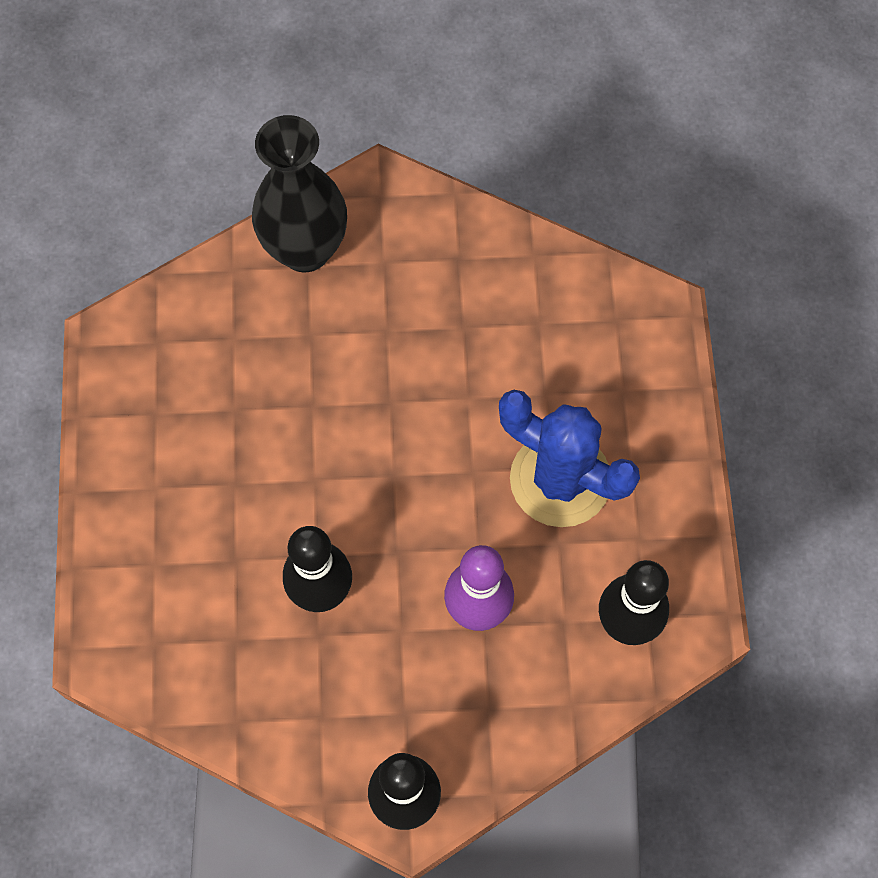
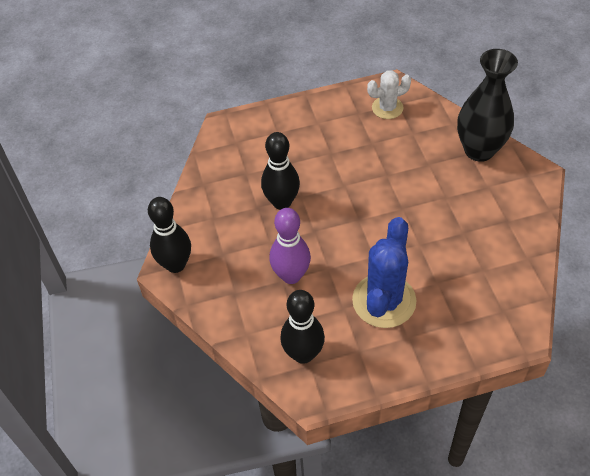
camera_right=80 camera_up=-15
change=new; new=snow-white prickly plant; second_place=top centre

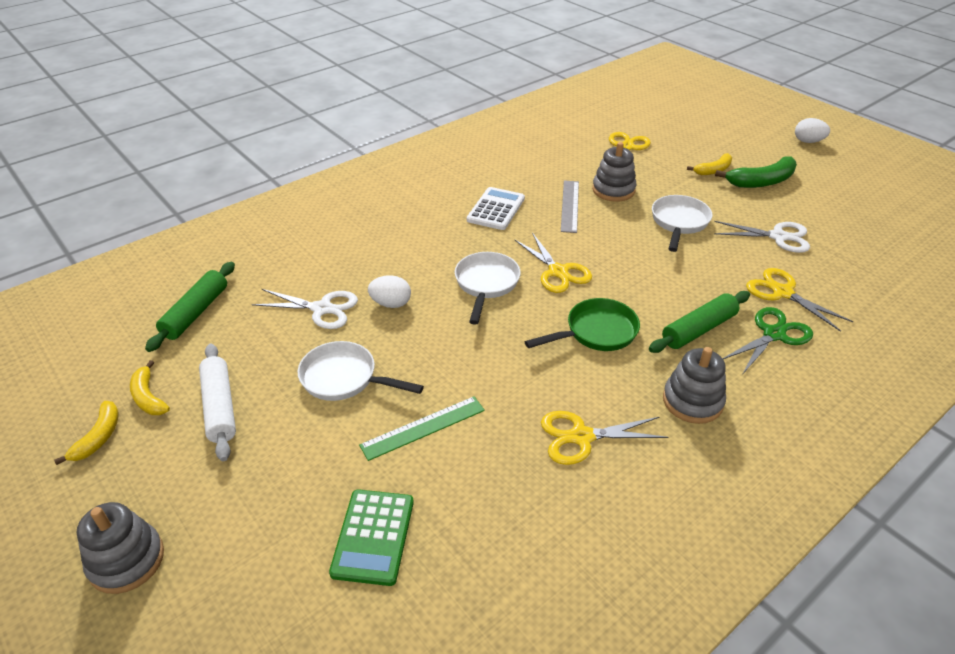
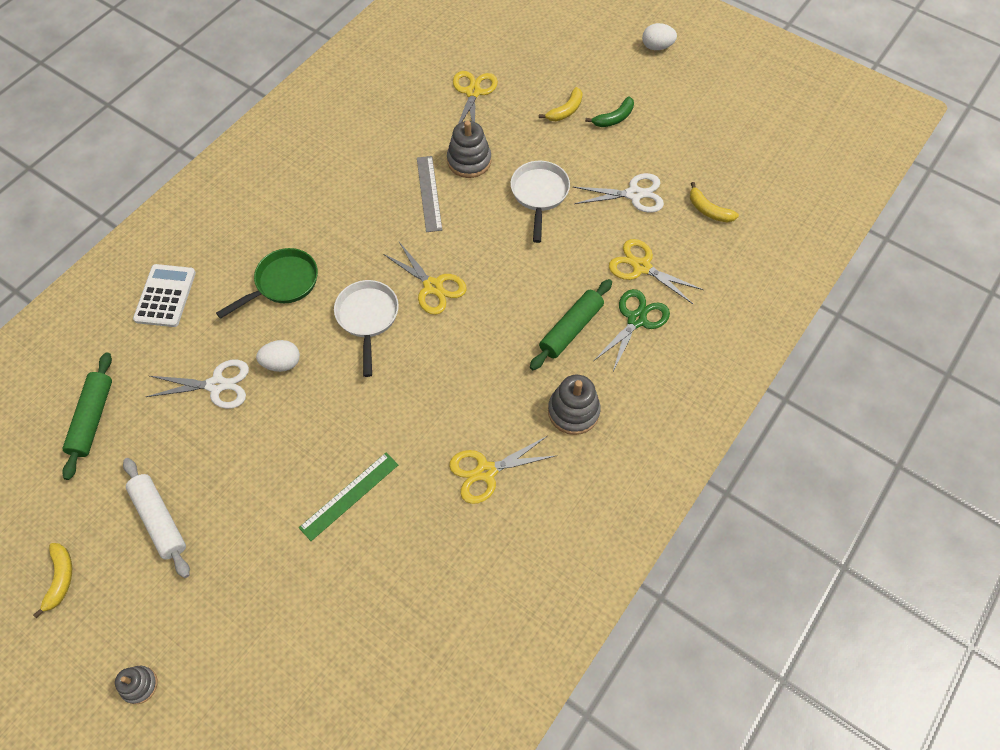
camera_right=-15 camera_up=20
change=scaled; old=gray stacking rings (no. 1 from left); first_place=bottom left; second_place=bottom left; factor=0.6
change=shifted; old=snow-white adding machine; first_place=top centre; second_place=middle left
change=shifted; old=green pan; first_place=centre; second_place=middle left
change=scaled; old=green banana; first_place=top right; second_place=top centre; factor=0.63
change=shifted; old=yellow banana (no. 2 from left in the first image); new=yellow banana (no. 3 from left); first_place=middle left; second_place=top right
change=gone; old=snow-white pan (no. 1 from left); first_place=centre
change=gone; old=green adding machine; first_place=bottom centre

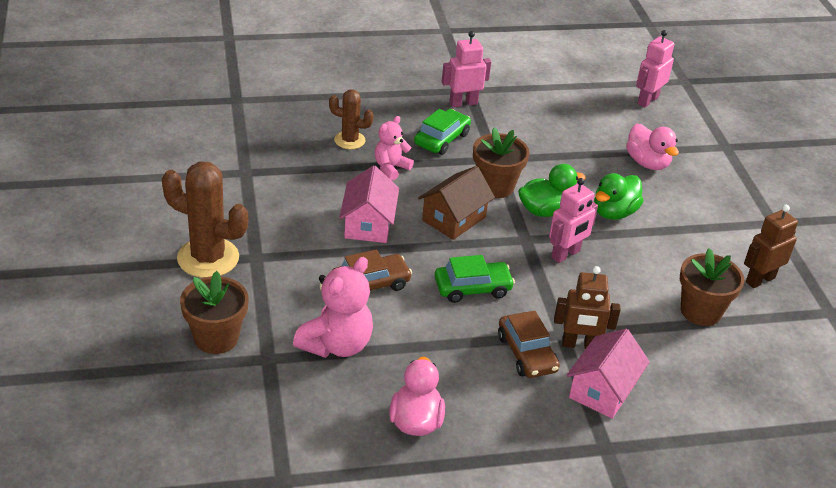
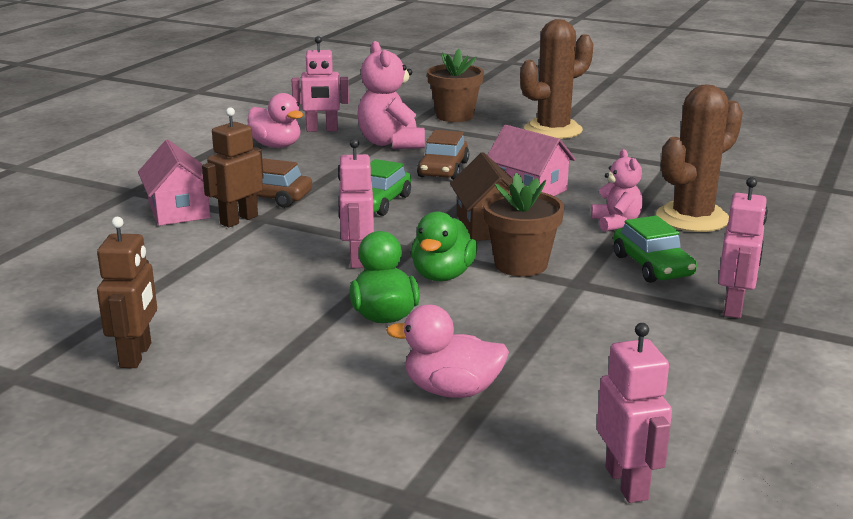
camera_right=130 camera_up=-15
change=new; new=rosy toy robot (no. 1 from left); second_place=top centre
change=scaled; old=brown prickly plant (no. 2 from left); first_place=top centre; second_place=top right; factor=1.73
change=gone; old=brown potted plant (no. 3 from left); first_place=middle right

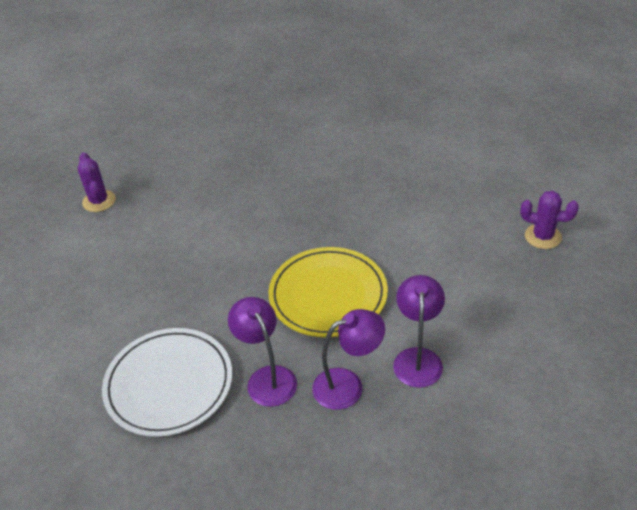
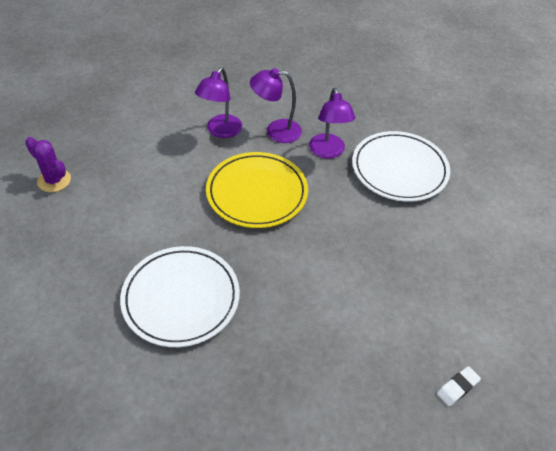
camera_right=-165 camera_up=5
change=new; new=snow-white plate (no. 1 from left); second_place=middle left
change=swapped; old=royal purple prickly plant (no. 1 from left); new=snow-white pencil eraser; first_place=middle left; second_place=bottom right

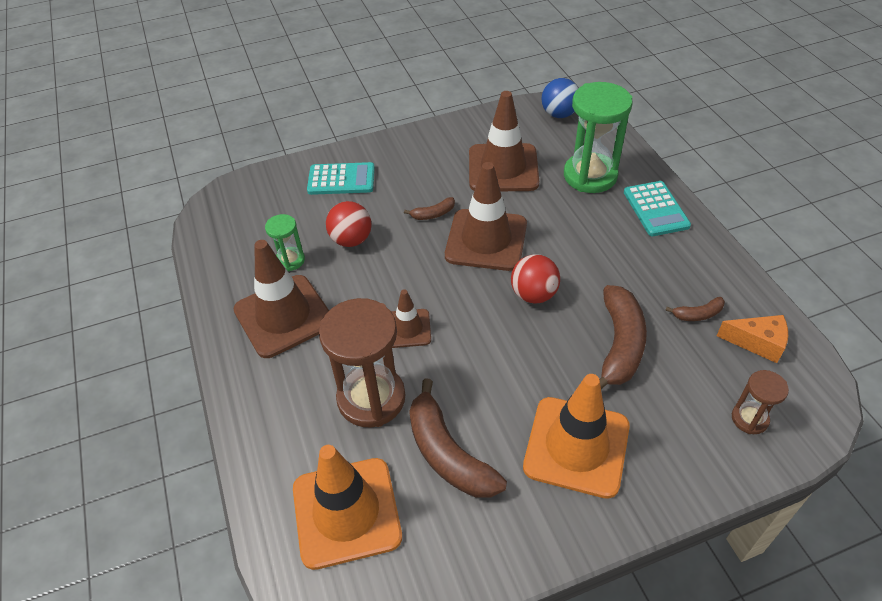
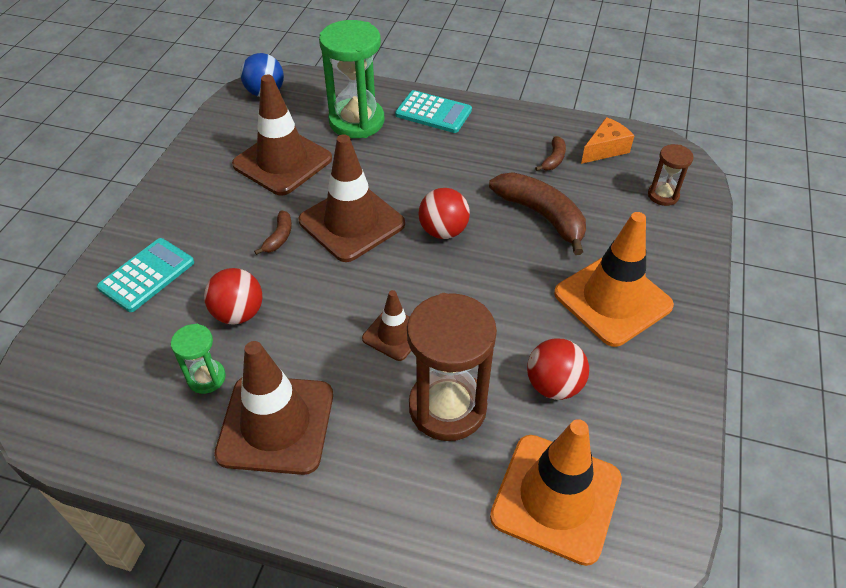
camera_right=-55 camera_up=0
change=swapped; old=brown banana (no. 2 from left); new=crimson ball (no. 3 from left); first_place=bottom centre; second_place=centre

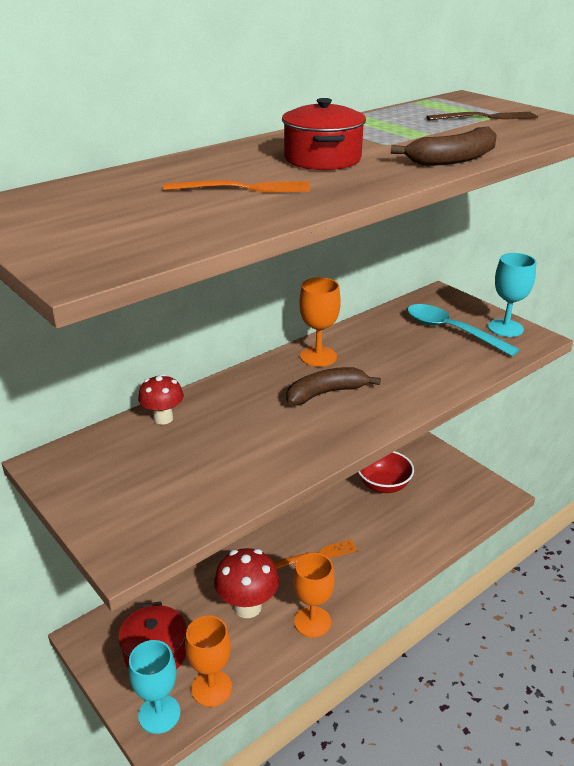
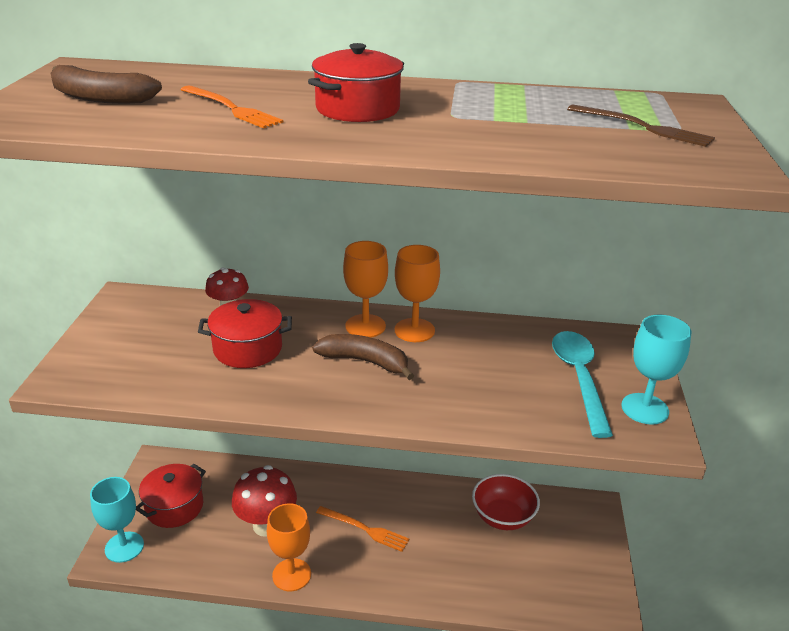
camera_right=45 camera_up=0
change=shifted; old=brown banana (no. 2 from left in the first image); new=brown banana (no. 1 from left); first_place=top right; second_place=top left
change=new; new=crimson pot (no. 2 from left); second_place=middle left
change=shifted; old=orange wine glass (no. 1 from left in the first image); new=orange wine glass (no. 2 from left); first_place=bottom centre; second_place=centre

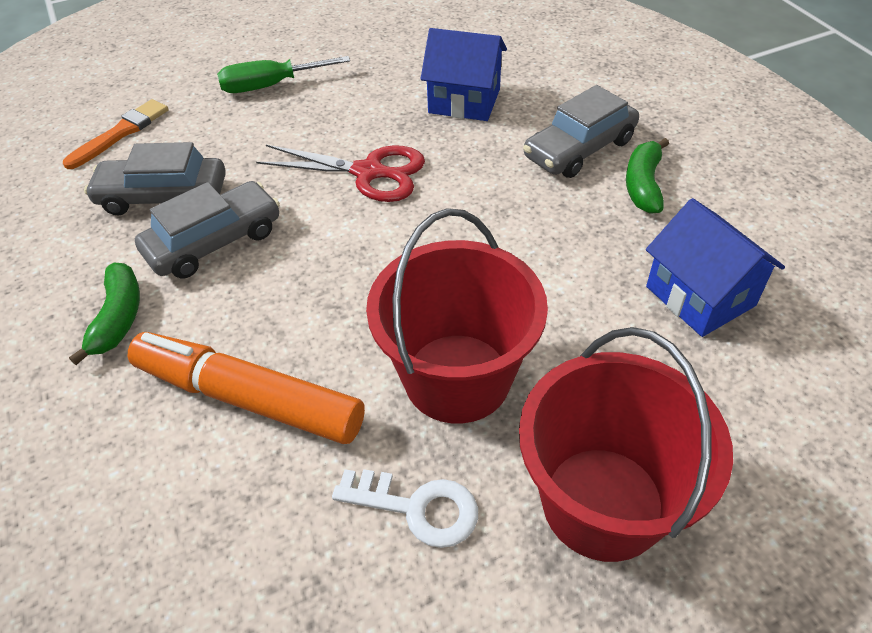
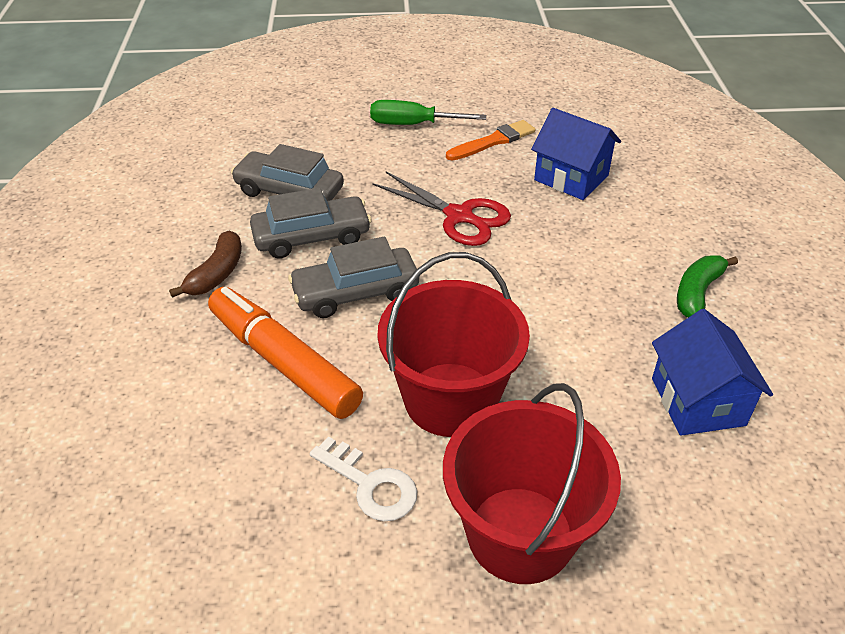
camera_right=20 camera_up=-5
change=repainted; old=green banana (no. 1 from left); new=brown banana; first_place=middle left; second_place=middle left
change=shifted; old=gray car (no. 3 from left); first_place=top centre; second_place=centre
change=shifted; old=orange brush; first_place=top left; second_place=top centre

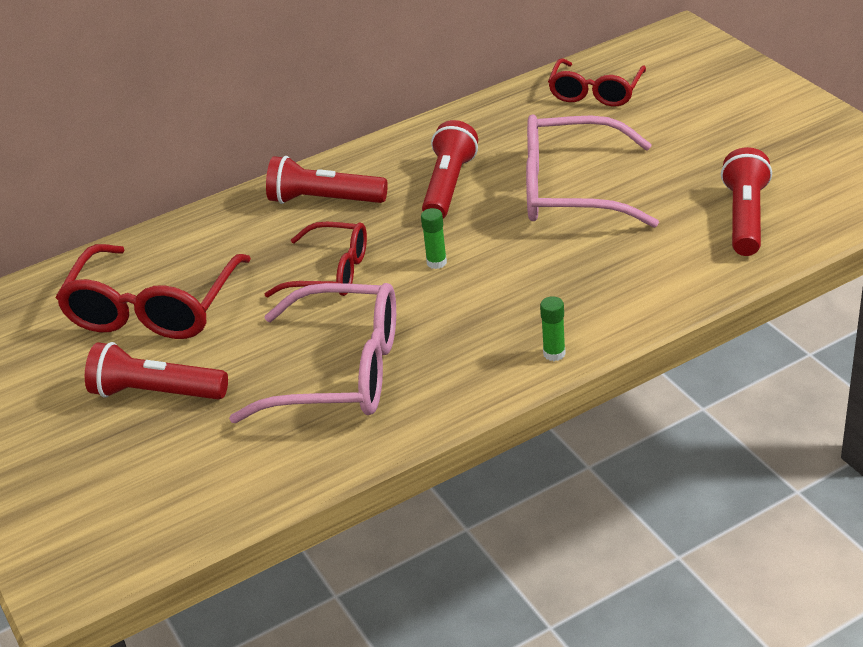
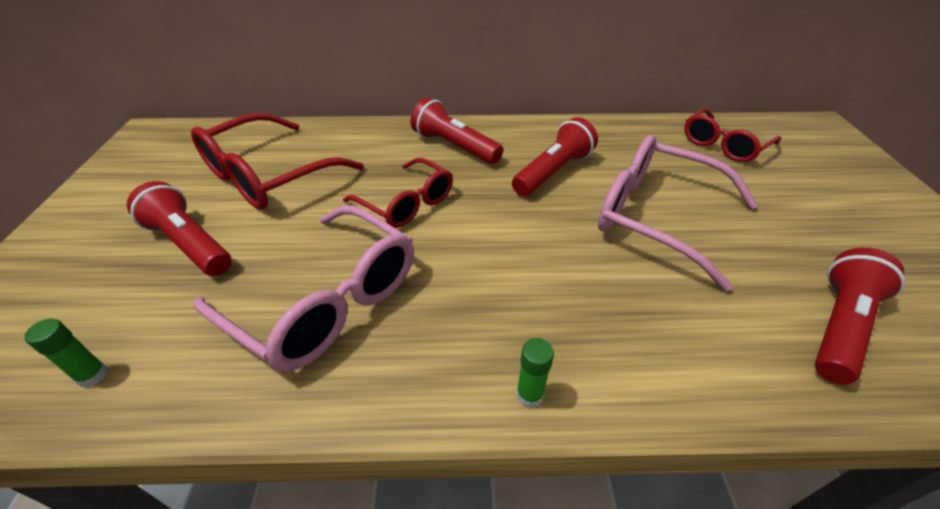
camera_right=25 camera_up=5
change=shifted; old=green glue stick (no. 1 from left); first_place=centre; second_place=bottom left

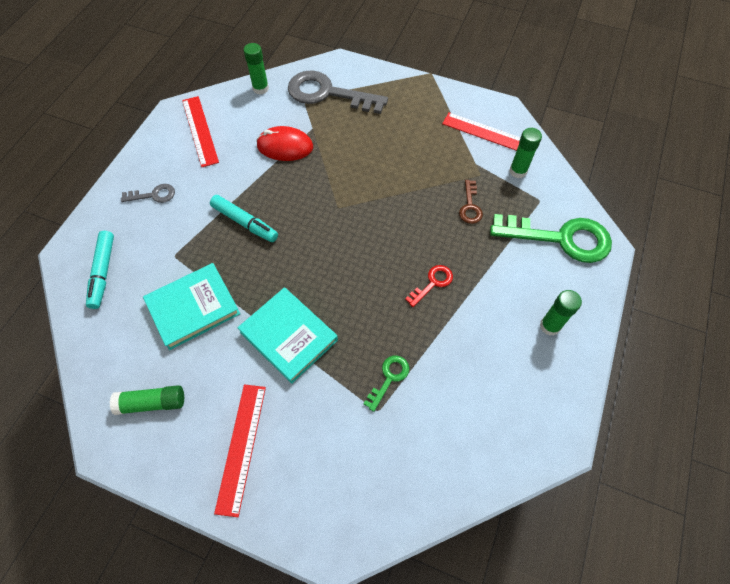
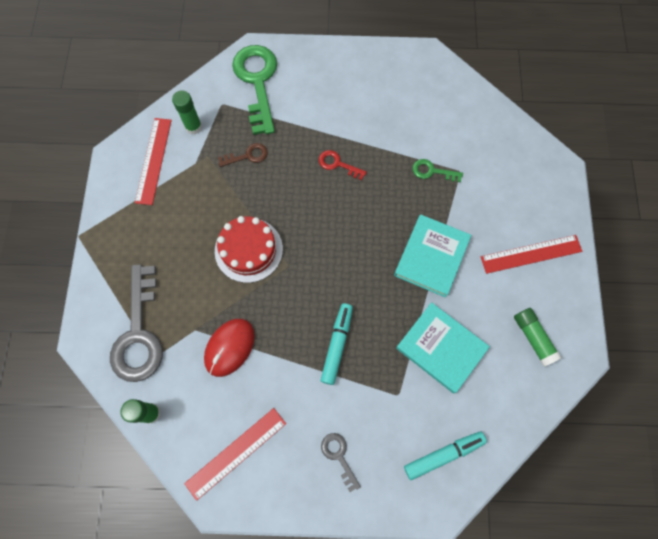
camera_right=-110 camera_up=10
change=rotated; old=crimson mouse; first_place=top centre; second_place=centre; degrees=45
change=new; new=crimson cake; second_place=centre
change=gone; old=green glue stick (no. 4 from left); first_place=middle right

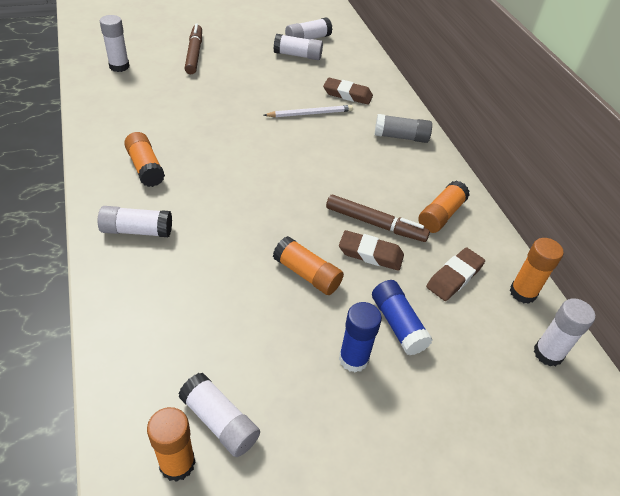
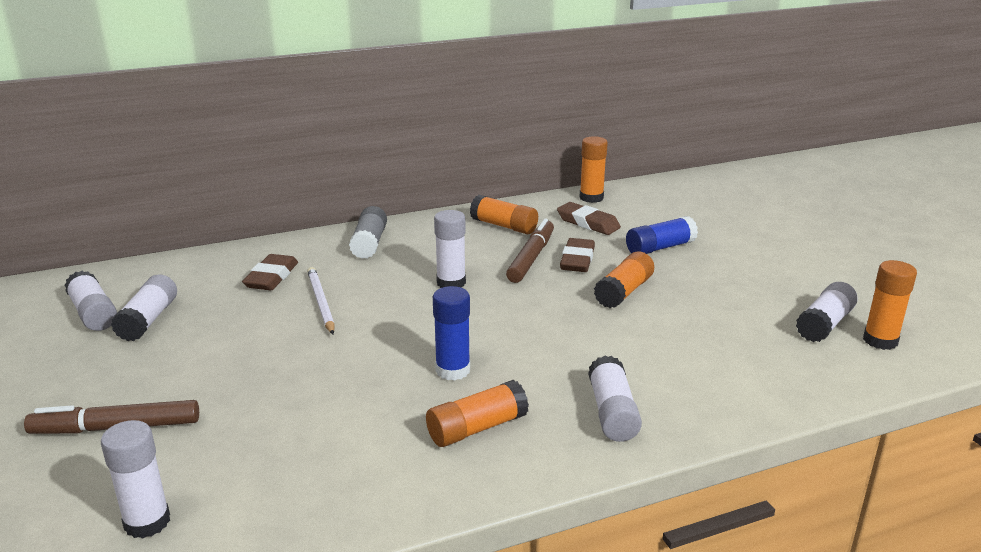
camera_right=-90 camera_up=-20
change=shifted; old=royal blue glue stick (no. 1 from left); first_place=bottom centre; second_place=centre
change=shifted; old=snow-white glue stick (no. 6 from left in the first image); new=snow-white glue stick (no. 4 from left); first_place=bottom right; second_place=centre

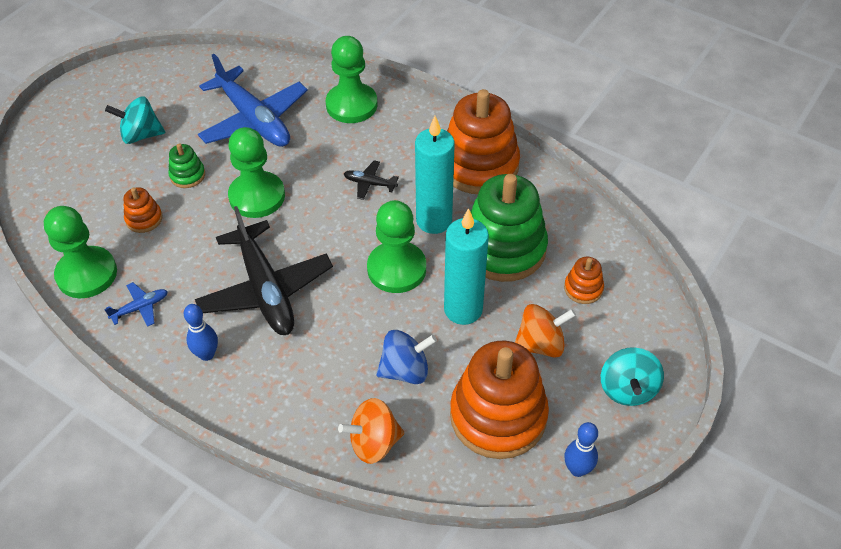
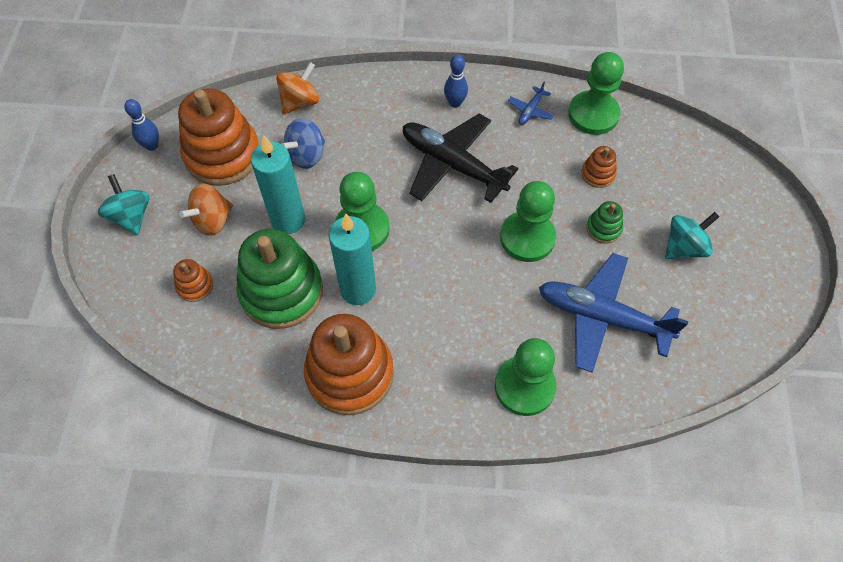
camera_right=150 camera_up=10
change=gone; old=jet-black plane (no. 2 from left); first_place=top centre

